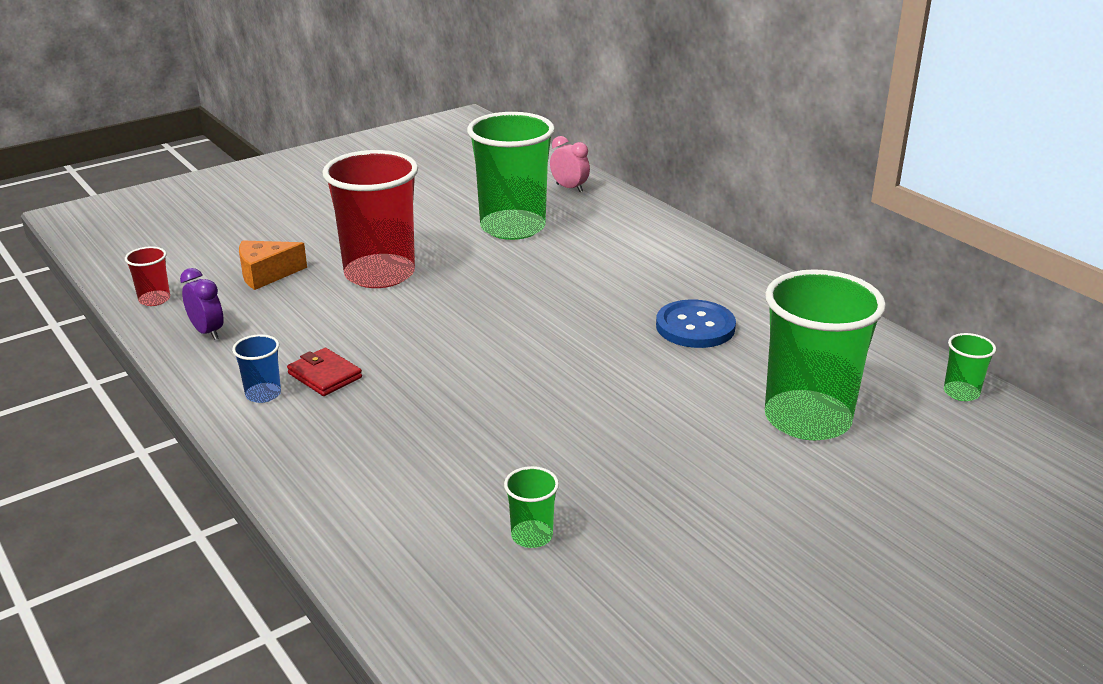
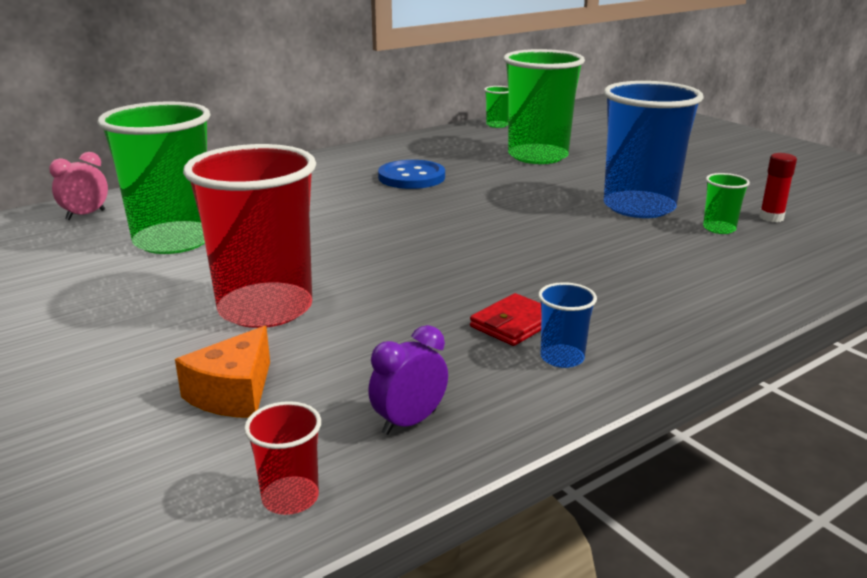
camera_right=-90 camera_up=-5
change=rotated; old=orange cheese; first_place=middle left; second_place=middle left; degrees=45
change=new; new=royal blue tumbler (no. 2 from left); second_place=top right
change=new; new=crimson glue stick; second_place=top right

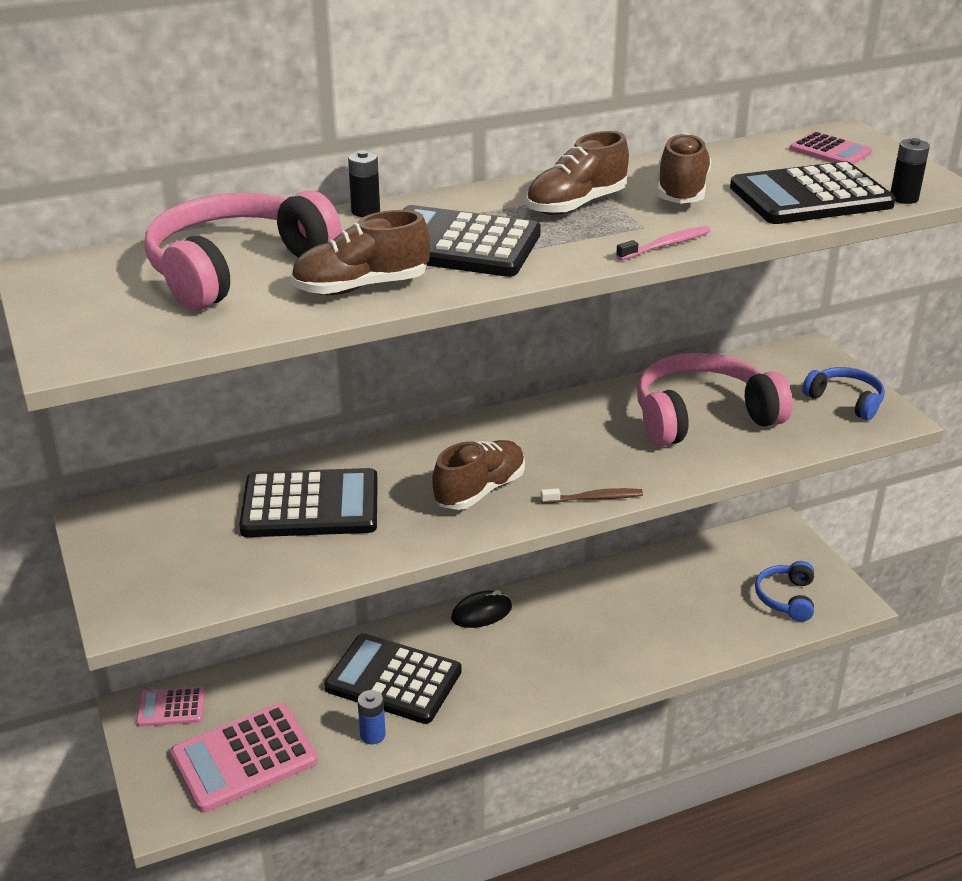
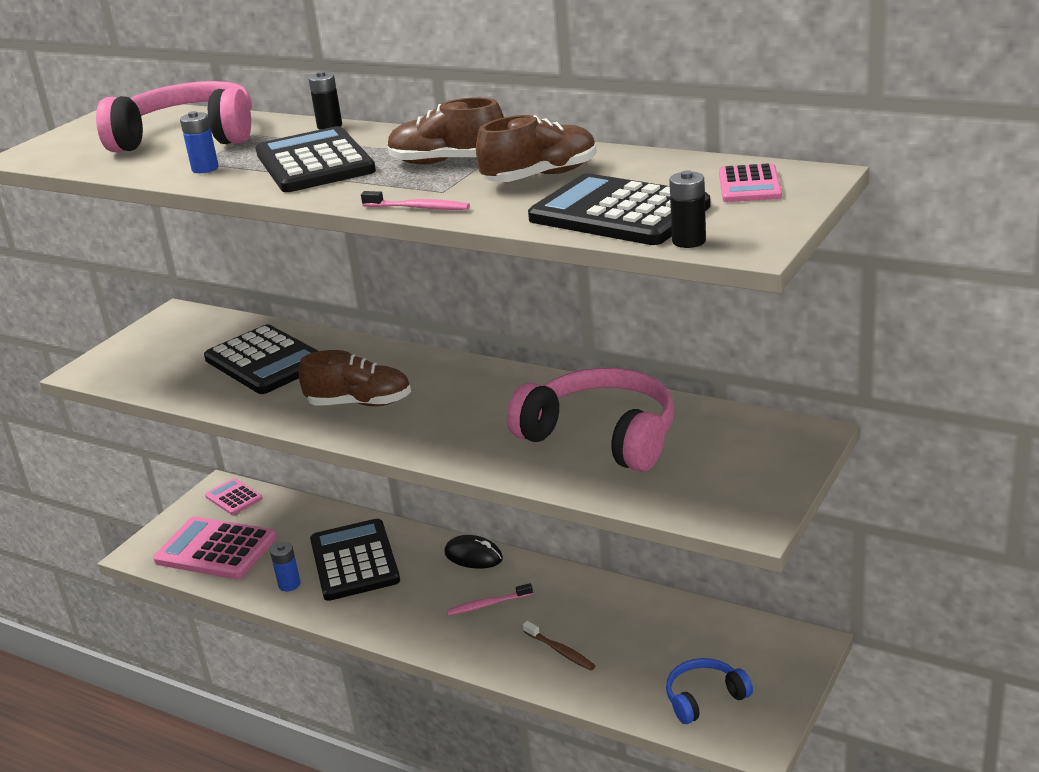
camera_right=55 camera_up=-5
change=swapped; old=brown shoe (no. 1 from left); new=royal blue battery (no. 1 from left); first_place=top centre; second_place=top left
change=new; new=rosy dental brush (no. 2 from left); second_place=bottom centre
change=shifted; old=brown dental brush; first_place=centre; second_place=bottom centre
change=gone; old=royal blue headset (no. 2 from left); first_place=middle right

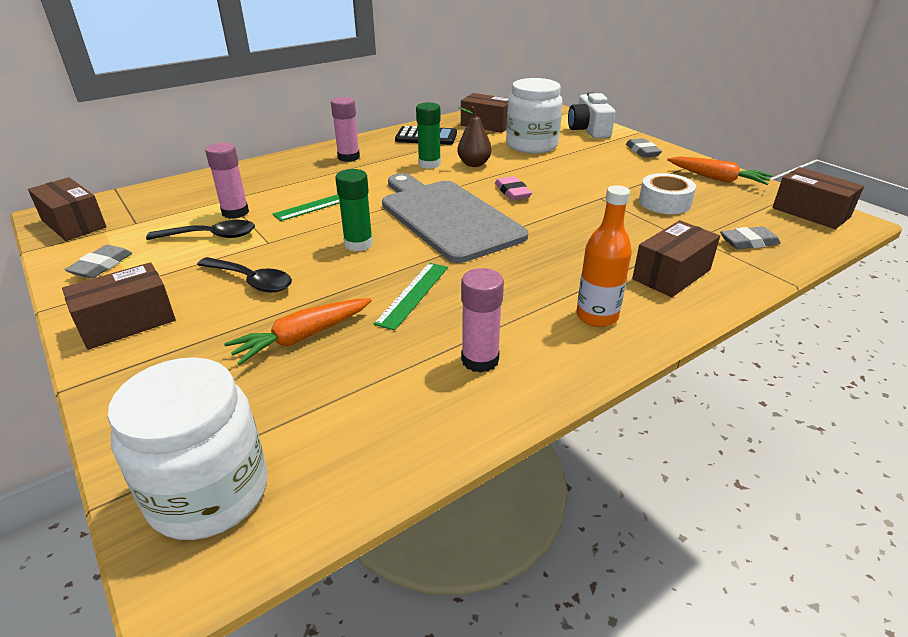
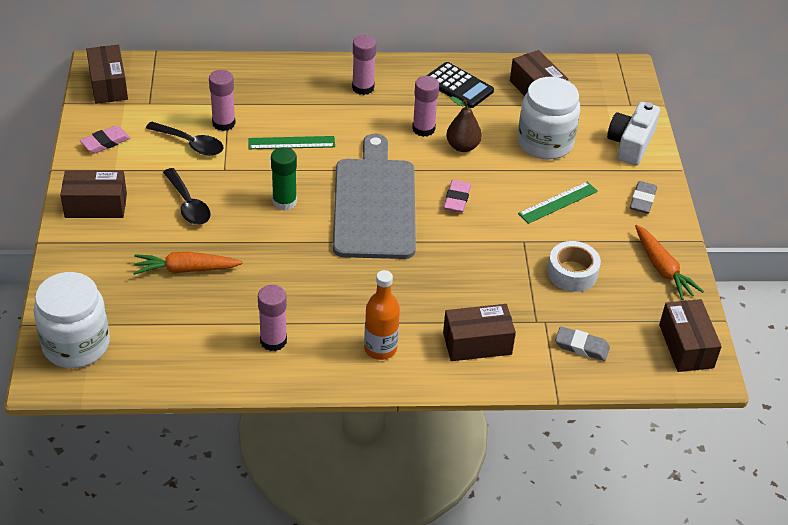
camera_right=30 camera_up=10
change=repainted; old=gray pencil eraser (no. 1 from left); new=rosy pencil eraser (no. 1 from left); first_place=middle left; second_place=top left
change=repainted; old=green glue stick (no. 2 from left); new=rosy glue stick (no. 4 from left); first_place=top centre; second_place=top centre
change=shifted; old=green measuring stick (no. 2 from left); first_place=centre; second_place=middle right

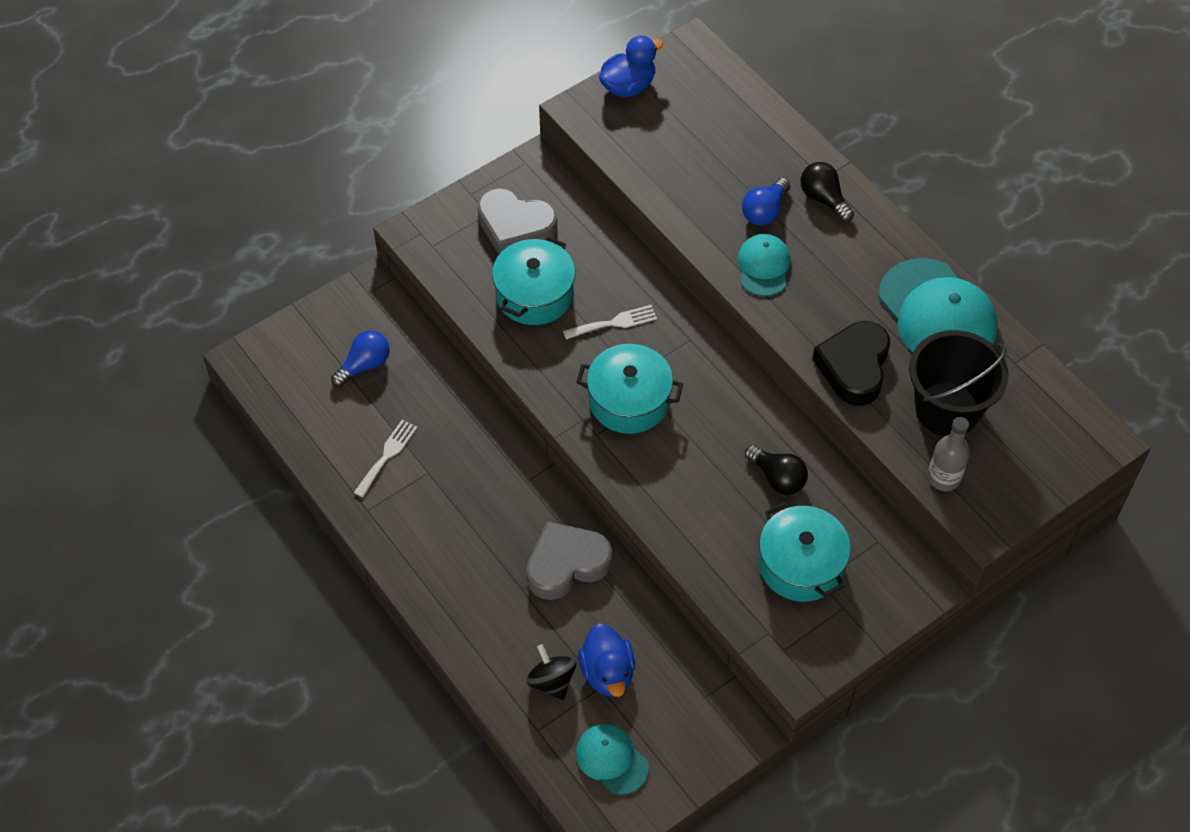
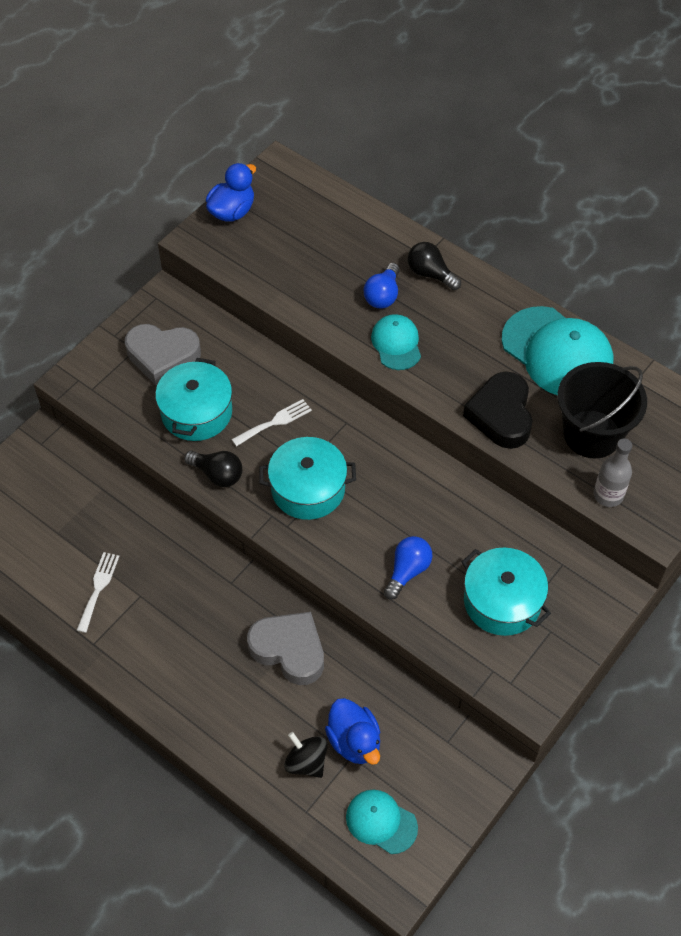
camera_right=-15 camera_up=0
change=shifted; old=jet-black bulb (no. 1 from left); first_place=centre; second_place=middle left
change=rotated; old=gray heart shape (no. 2 from left); first_place=bottom centre; second_place=bottom centre; degrees=75
change=shifted; old=royal blue bulb (no. 1 from left in the first image); new=royal blue bulb (no. 2 from left); first_place=middle left; second_place=centre

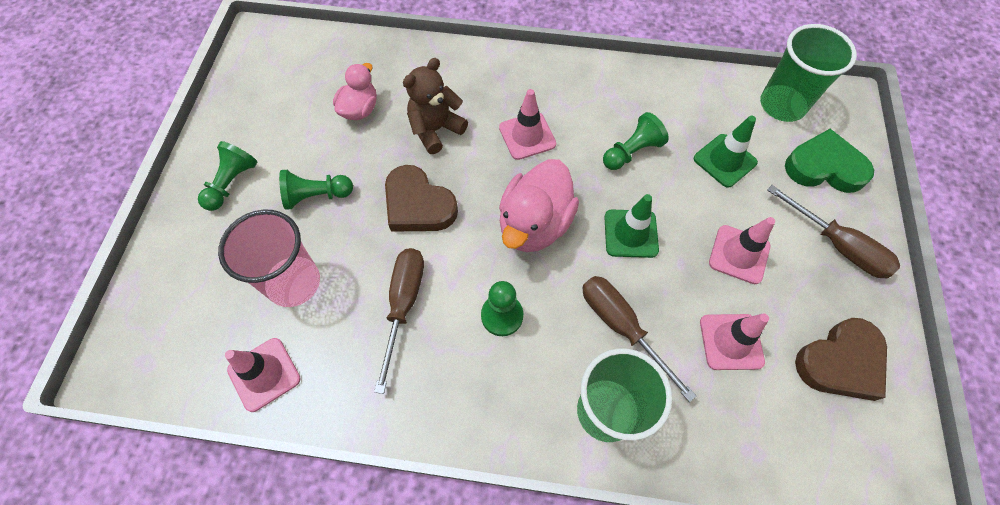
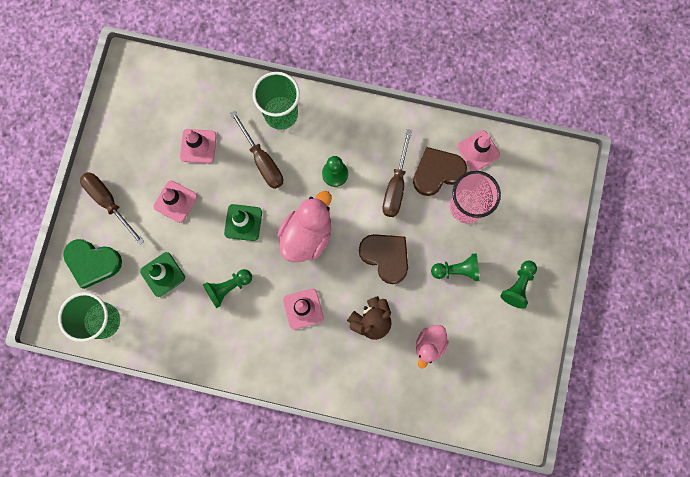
camera_right=-175 camera_up=15
change=shifted; old=brown heart shape (no. 2 from left); first_place=bottom right; second_place=centre

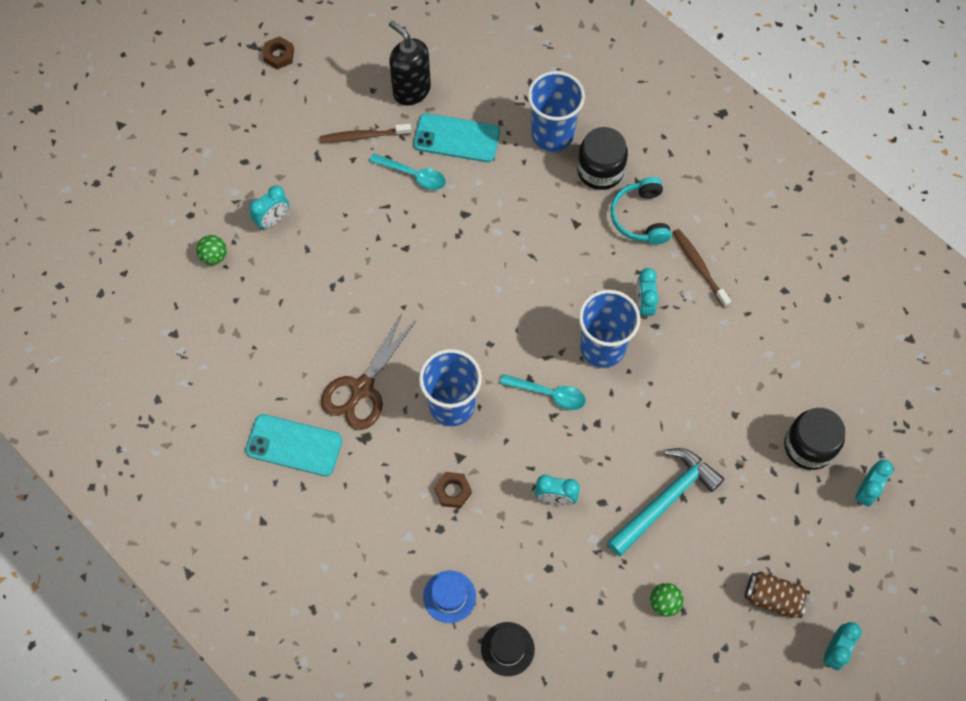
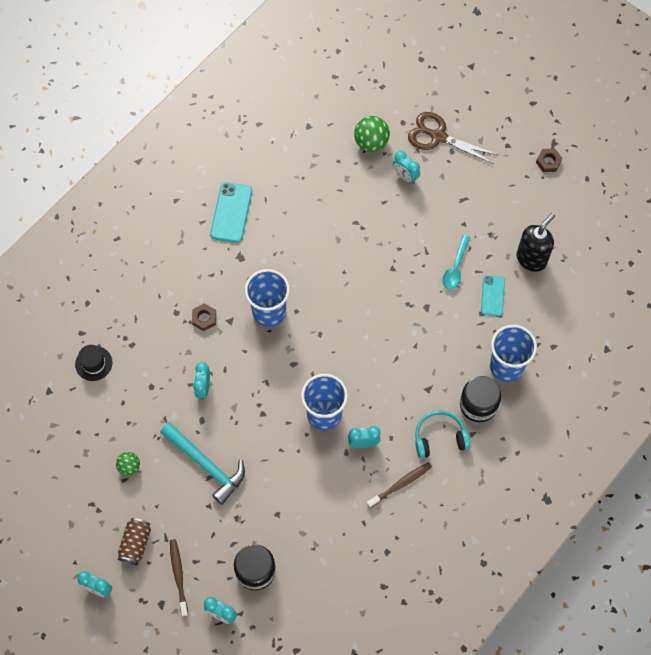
camera_right=85 camera_up=0
change=shifted; old=brown dental brush (no. 1 from left); first_place=top centre; second_place=bottom left
change=scaled; old=green ball (no. 1 from left in the first image); first_place=middle left; second_place=top centre; factor=1.64
change=shifted; old=brown scissors; first_place=centre; second_place=top right
change=scaled; old=teal mobile phone (no. 2 from left); first_place=top centre; second_place=middle right; factor=0.65
change=gone; old=royal blue tall hat; first_place=bottom centre
change=gone; old=teal teaspoon (no. 2 from left); first_place=centre

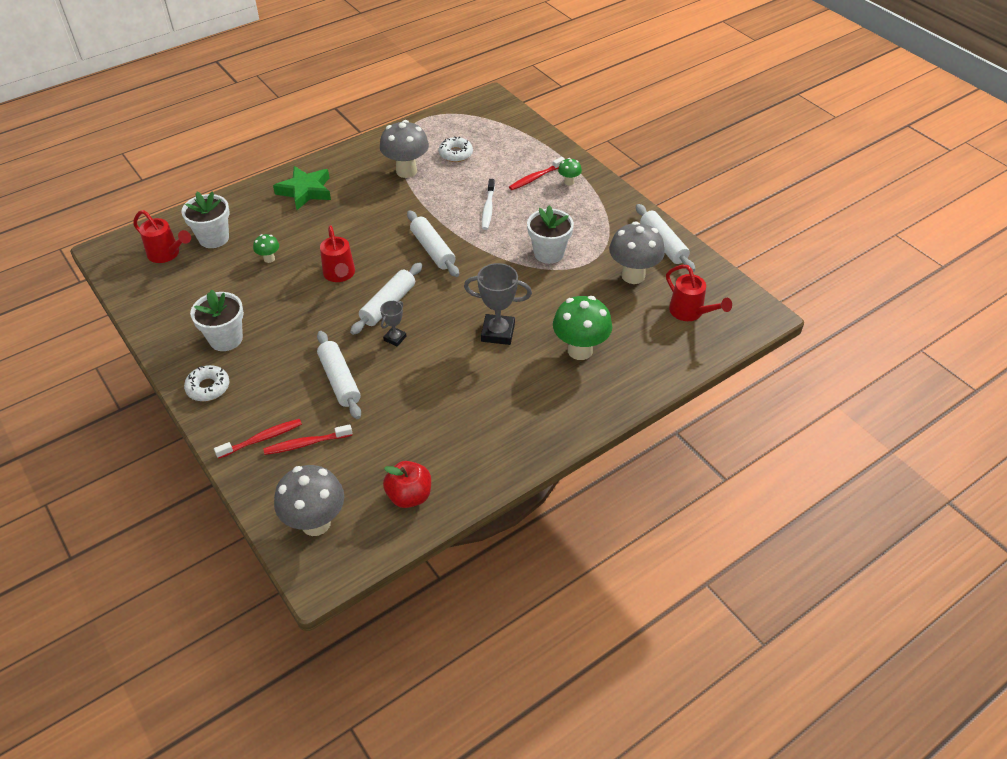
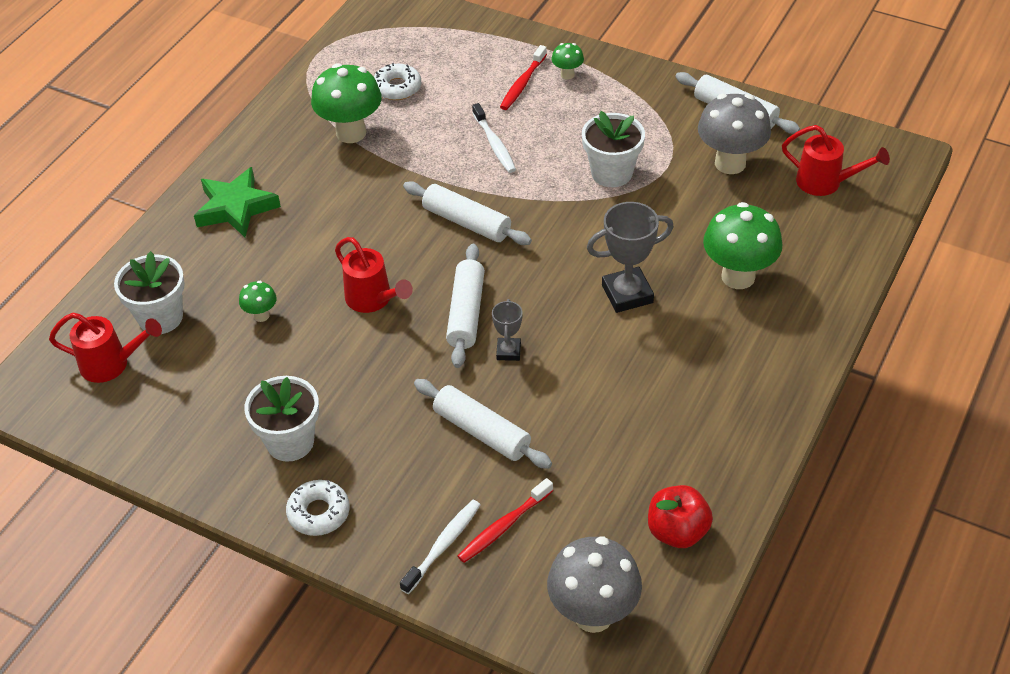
camera_right=-25 camera_up=0
change=repainted; old=gray mushroom (no. 2 from left); new=green mushroom (no. 2 from left); first_place=top centre; second_place=top centre
change=repainted; old=crimson dental brush (no. 1 from left); new=snow-white dental brush (no. 1 from left); first_place=middle left; second_place=bottom centre

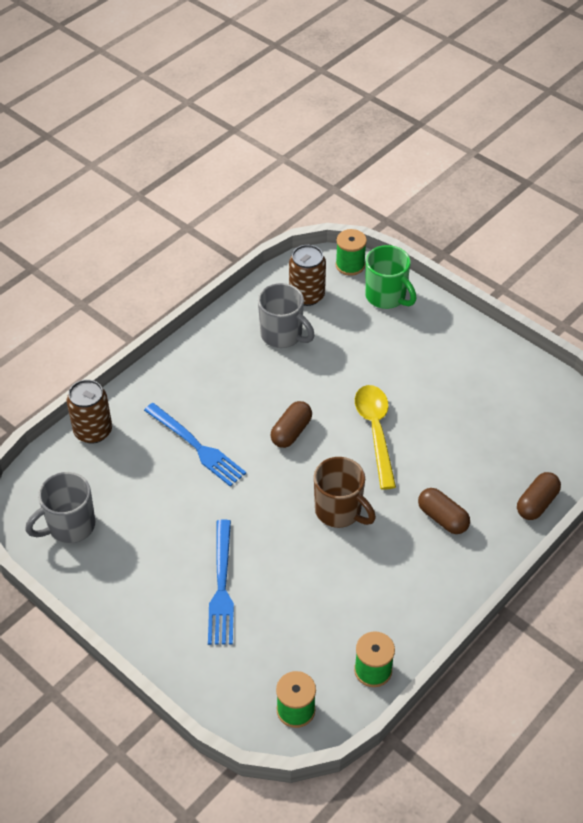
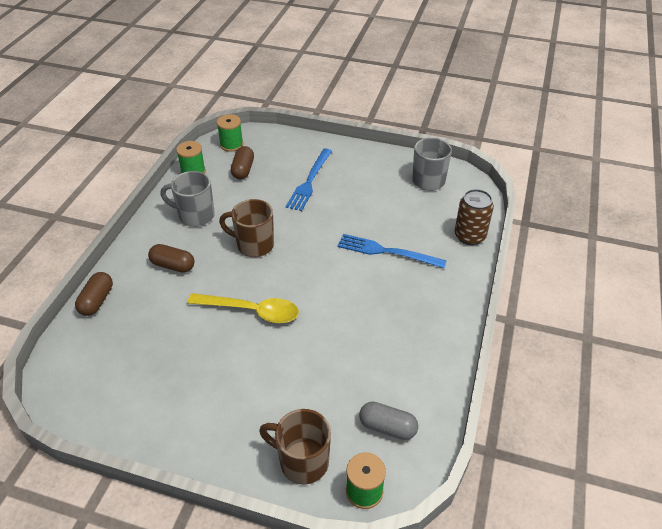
camera_right=155 camera_up=-5
change=shifted; old=gray tea mug (no. 2 from left in the first image); new=gray tea mug (no. 1 from left); first_place=centre; second_place=middle left
change=rotated; old=yellow teaspoon; first_place=centre; second_place=centre; degrees=-45
change=shifted; old=brown capsule (no. 1 from left in the first image); new=brown capsule (no. 3 from left); first_place=centre; second_place=top centre
change=repainted; old=green tea mug; new=brown tea mug (no. 2 from left); first_place=middle right; second_place=bottom centre
change=rotated; old=royal blue table fork (no. 2 from left in the first image); first_place=bottom centre; second_place=centre; degrees=-135
change=swapped; old=brown soda can (no. 2 from left); new=gray capsule; first_place=centre; second_place=bottom centre

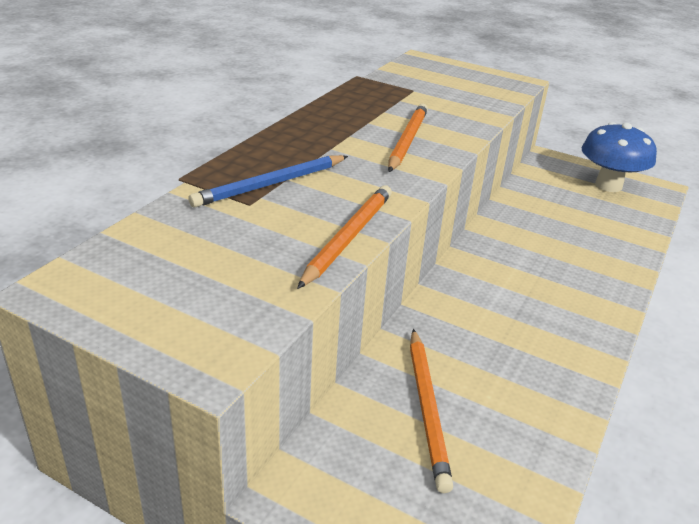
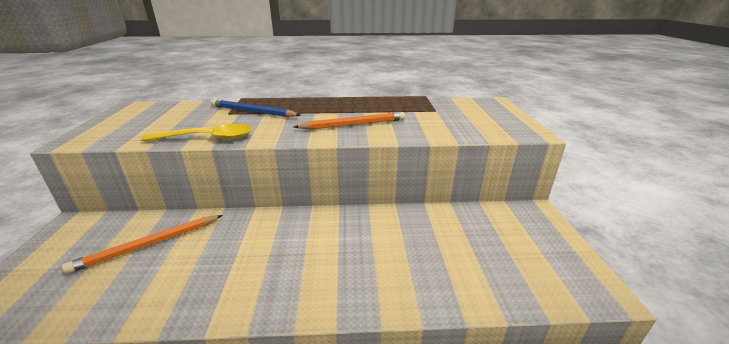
camera_right=60 camera_up=-5
change=swapped; old=orange lead pencil (no. 1 from left); new=yellow teaspoon; first_place=centre; second_place=middle left
change=gone; old=royal blue mushroom; first_place=top right

